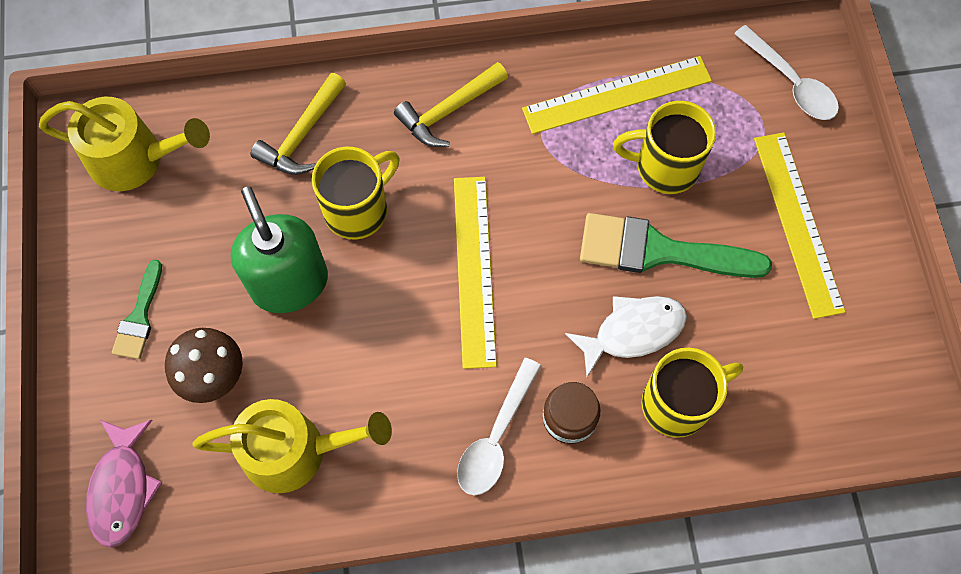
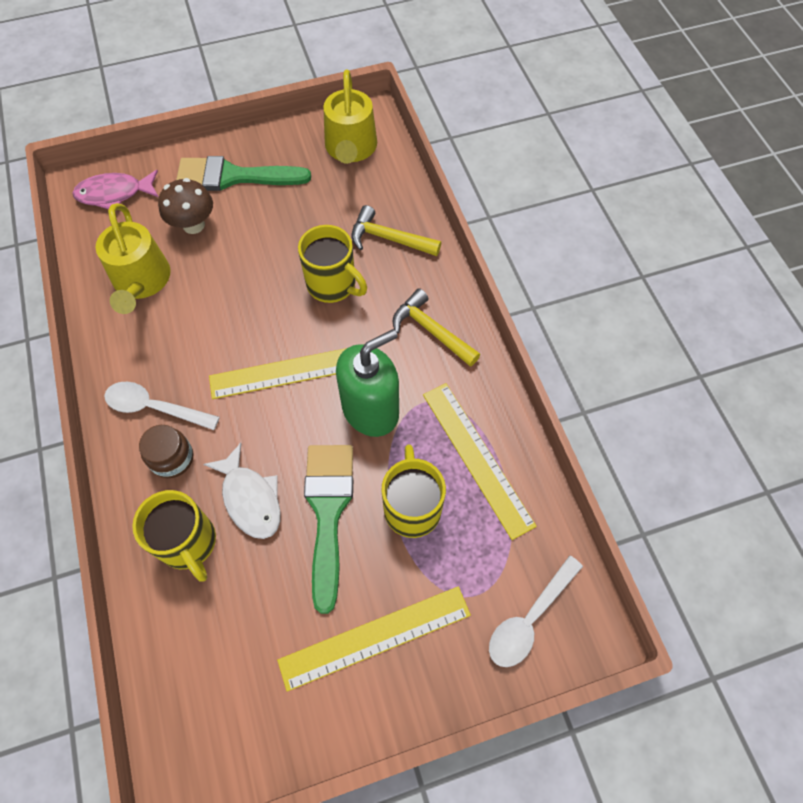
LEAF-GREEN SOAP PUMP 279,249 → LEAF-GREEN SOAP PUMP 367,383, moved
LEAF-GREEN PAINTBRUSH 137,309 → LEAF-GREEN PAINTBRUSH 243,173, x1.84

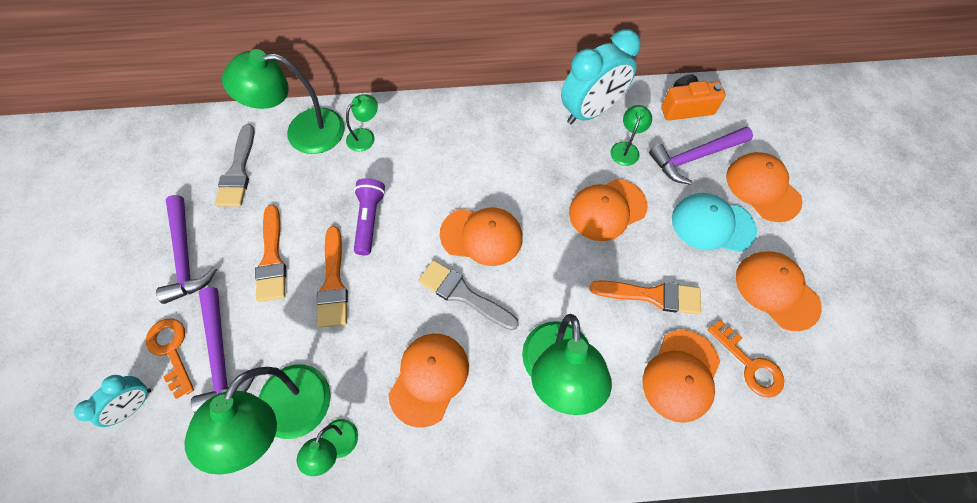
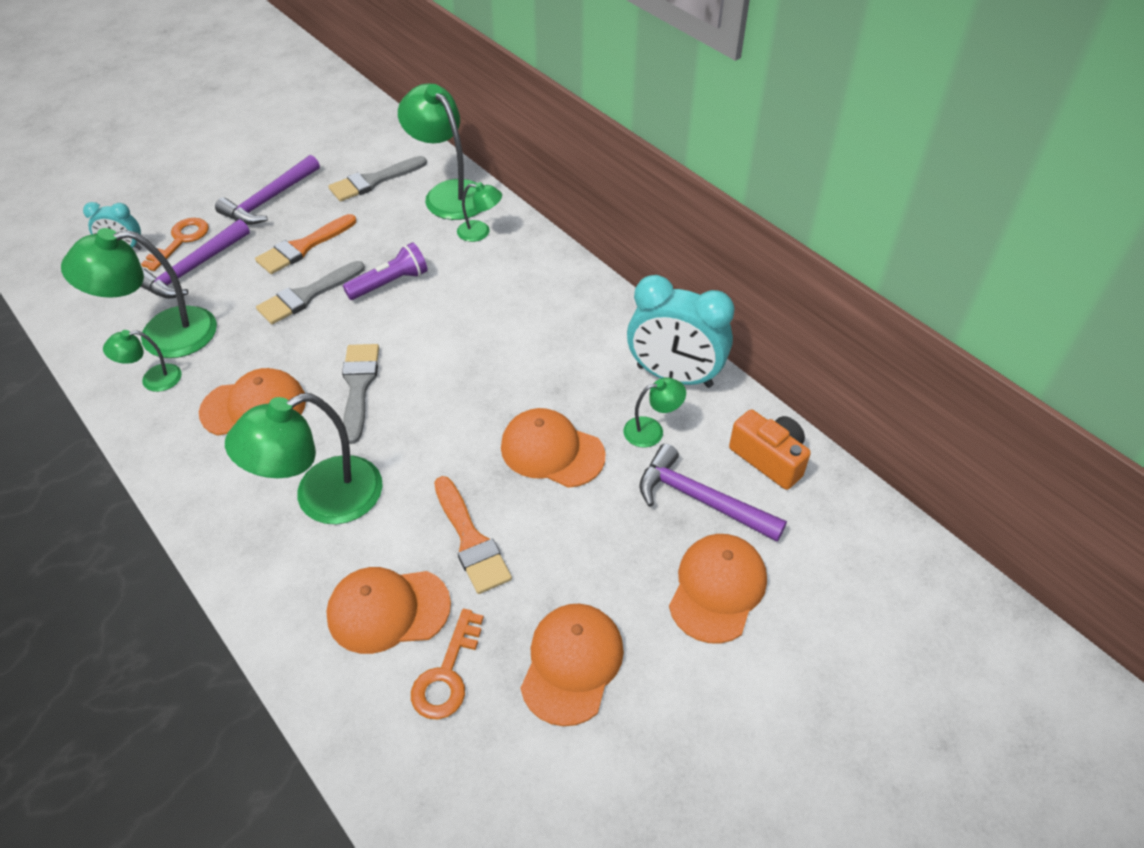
BRIGHT ORANGE CAP 481,236 → -
TURQUOISE CAP 714,222 → -
BRIGHT ORANGE PAINTBRUSH 332,277 → GREY PAINTBRUSH 310,292

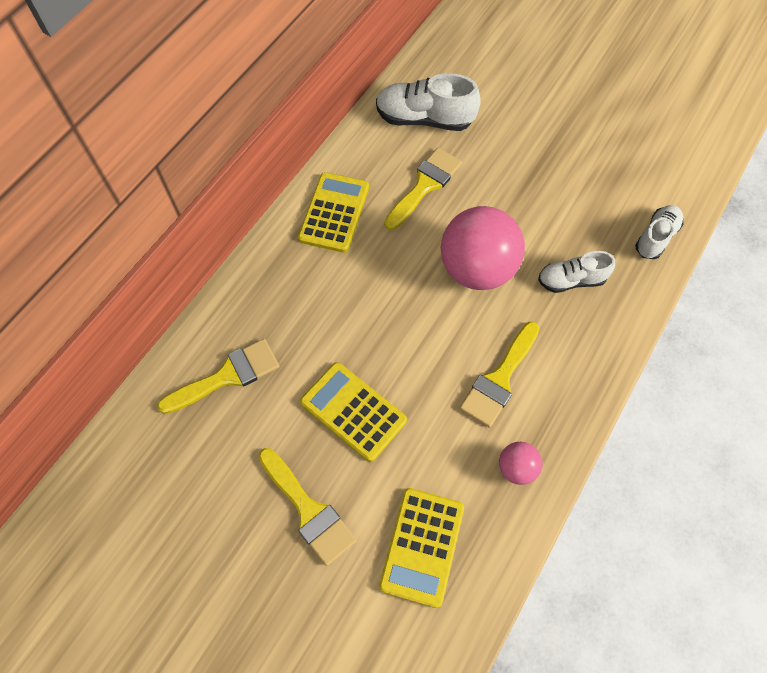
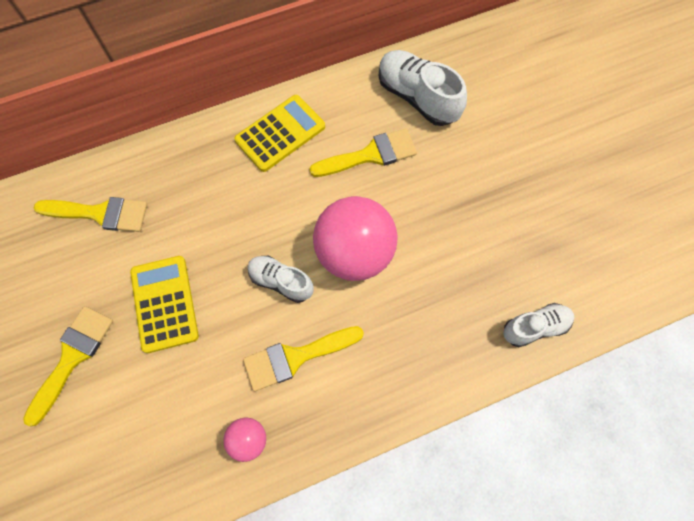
GOLDEN POCKET CALCULATOR 421,548 → -
SNOW-WHITE LACE-UP SHOE 576,272 → SNOW-WHITE LACE-UP SHOE 281,279, moved
GOLDEN PAINTBRUSH 308,507 → GOLDEN PAINTBRUSH 68,366, 150 degrees counterclockwise

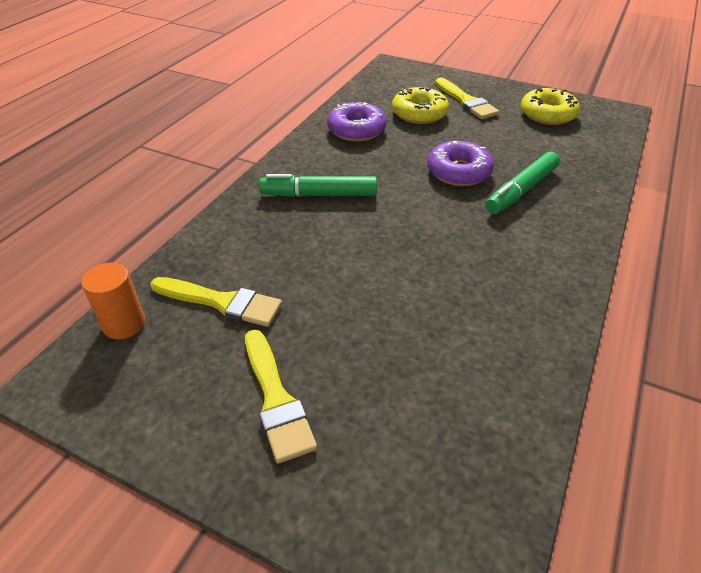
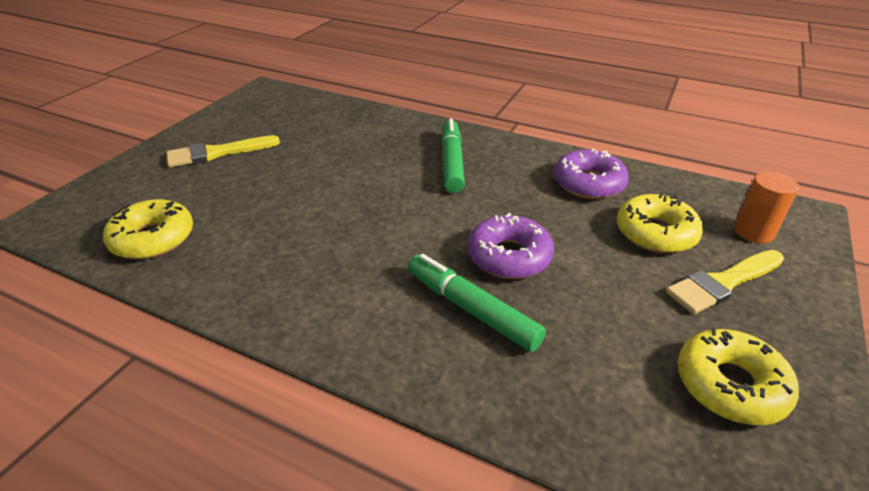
GOLDEN PAINTBRUSH 216,302 → -
- → GOLDEN GLAZED DONUT 148,229
BRIGHT ORANGE SOLID CYLINDER 113,301 → BRIGHT ORANGE SOLID CYLINDER 766,207, moved

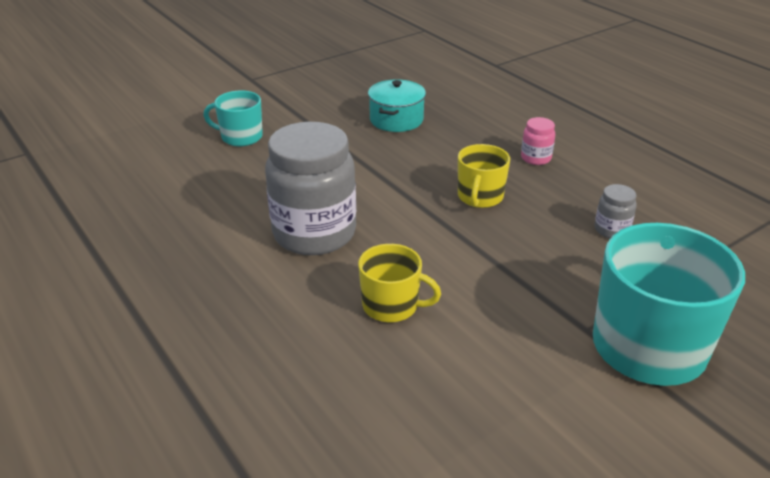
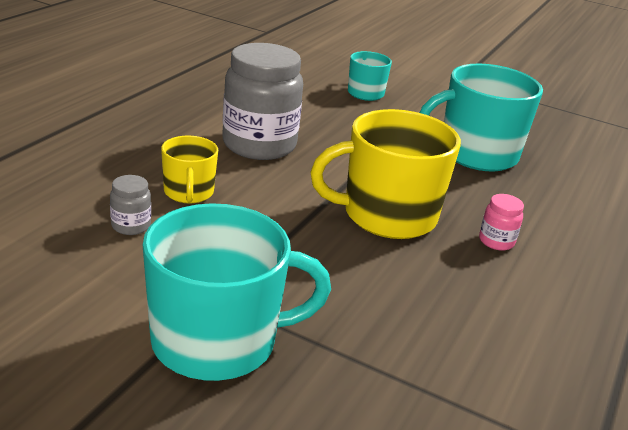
GREY JAR 615,211 → GREY JAR 130,205, moved
TURQUOISE COOKING POT 397,106 → TURQUOISE TEA MUG 481,117
GOLDEN TEA MUG 484,176 → GOLDEN TEA MUG 385,174, x1.89

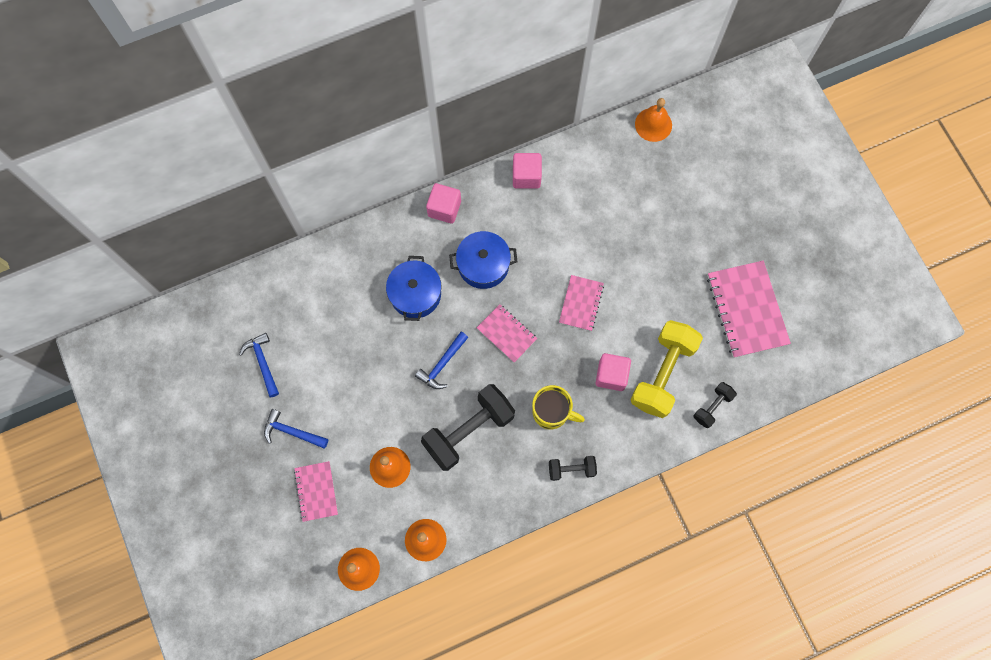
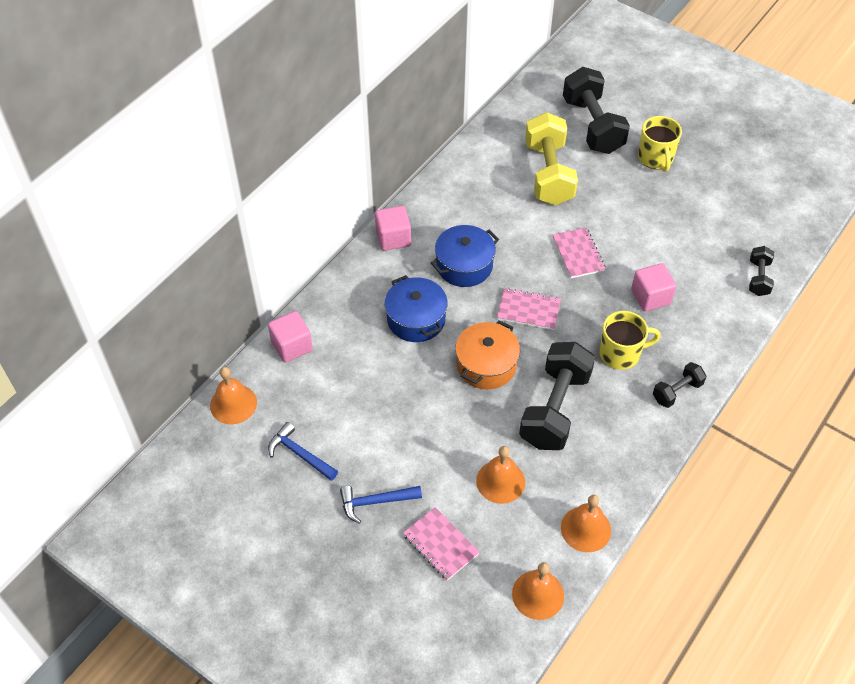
ROSY EXERCISE BOOK 749,309 → -
- → BLACK FREE WEIGHT 596,110
- → GOLDEN TEA MUG 660,144
ROSY BLOCK 527,171 → ROSY BLOCK 290,336, moved
GOLDEN FREE WEIGHT 666,369 → GOLDEN FREE WEIGHT 551,158, moved
BRIGHT ORANGE SCHOOL BELL 653,120 → BRIGHT ORANGE SCHOOL BELL 233,395, moved
COBALT HAMMER 442,360 → BRIGHT ORANGE COOKING POT 487,354

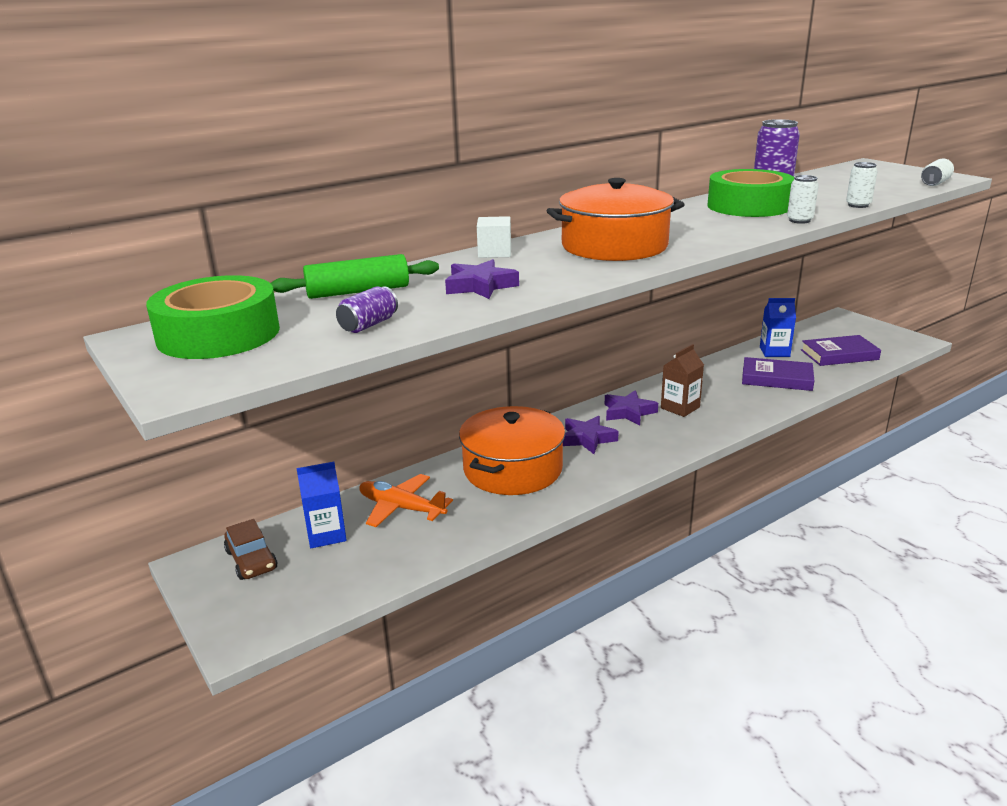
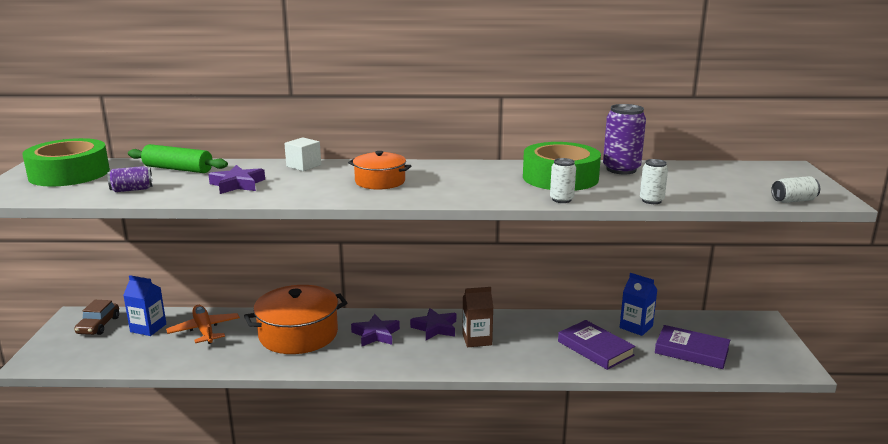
BRIGHT ORANGE COOKING POT 616,219 → BRIGHT ORANGE COOKING POT 380,170, x0.58

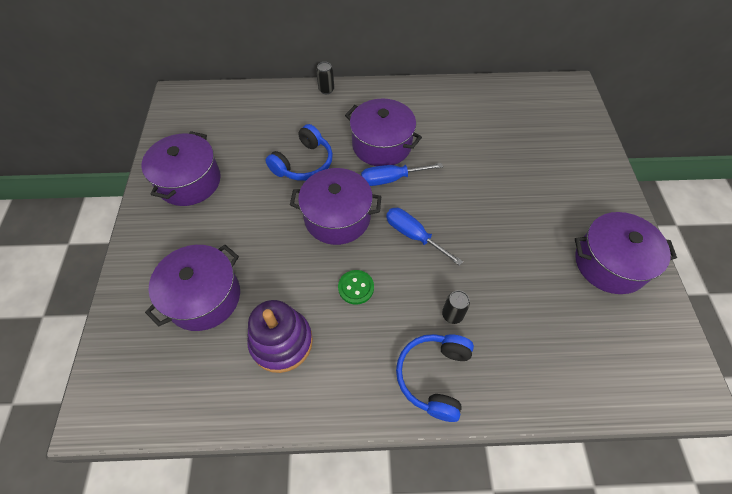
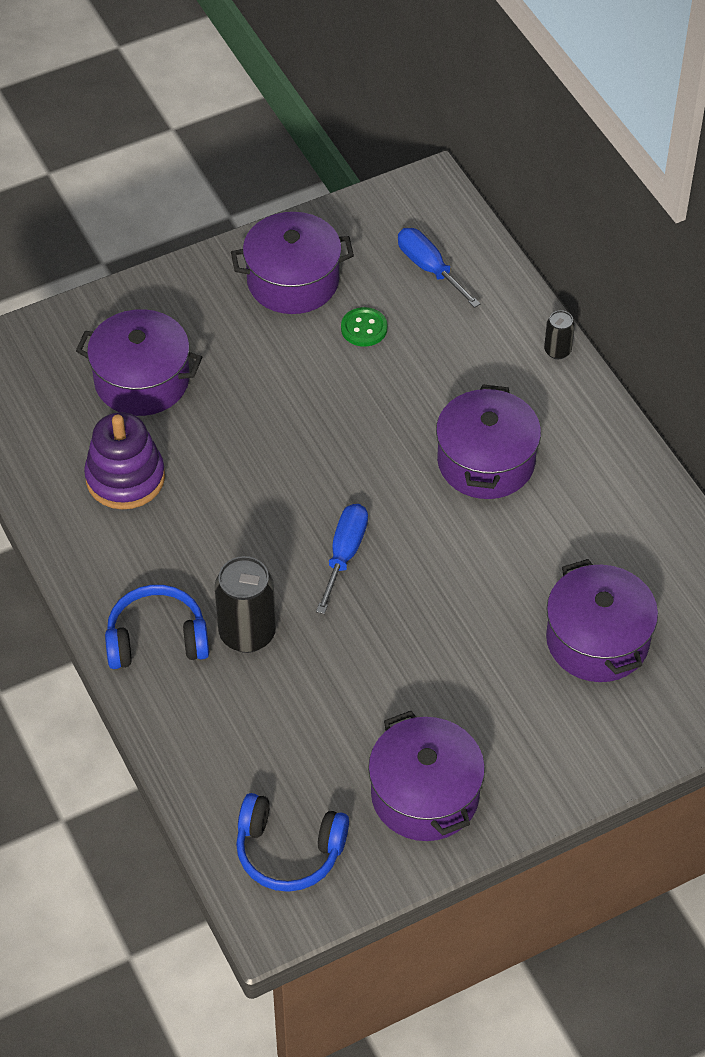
COBALT OVER-EAR HEADPHONES 299,152 → COBALT OVER-EAR HEADPHONES 292,842, moved
VIOLET COOKING POT 335,206 → VIOLET COOKING POT 602,620, moved
LEAF-GREEN SHIRT BUTTON 356,287 → LEAF-GREEN SHIRT BUTTON 364,327, moved
COBALT SCREWDRIVER 402,174 → COBALT SCREWDRIVER 439,268, moved
BLACK TIN 456,307 → BLACK TIN 245,604, x1.90

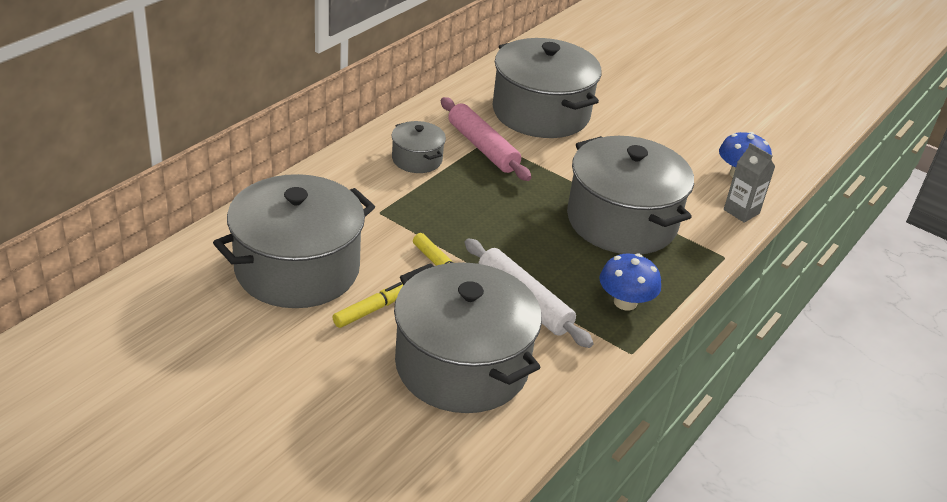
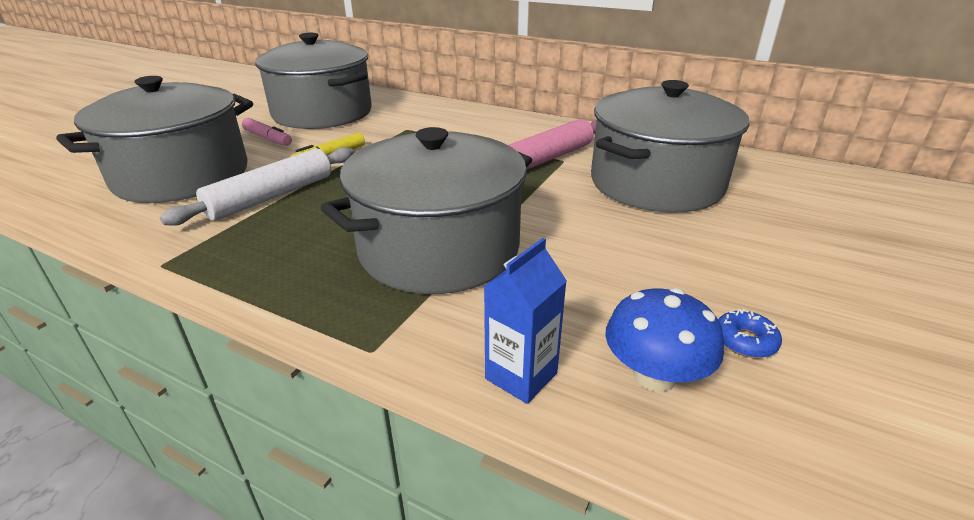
GREY COOKING POT 419,147 → -
COBALT TOADSTOOL 630,282 → -
- → COBALT GLAZED DONUT 750,333
GOLDEN FELT PEN 368,305 → ROSY FELT PEN 267,132
GREY CARTON 749,183 → COBALT CARTON 525,321

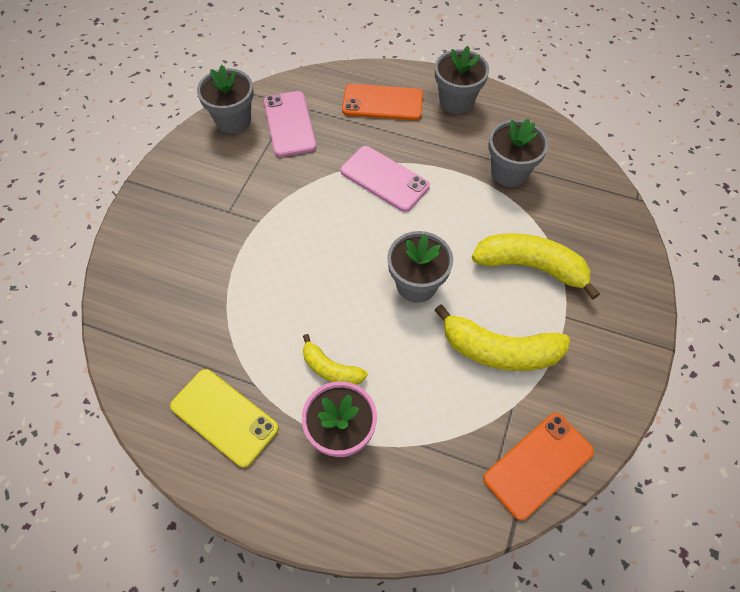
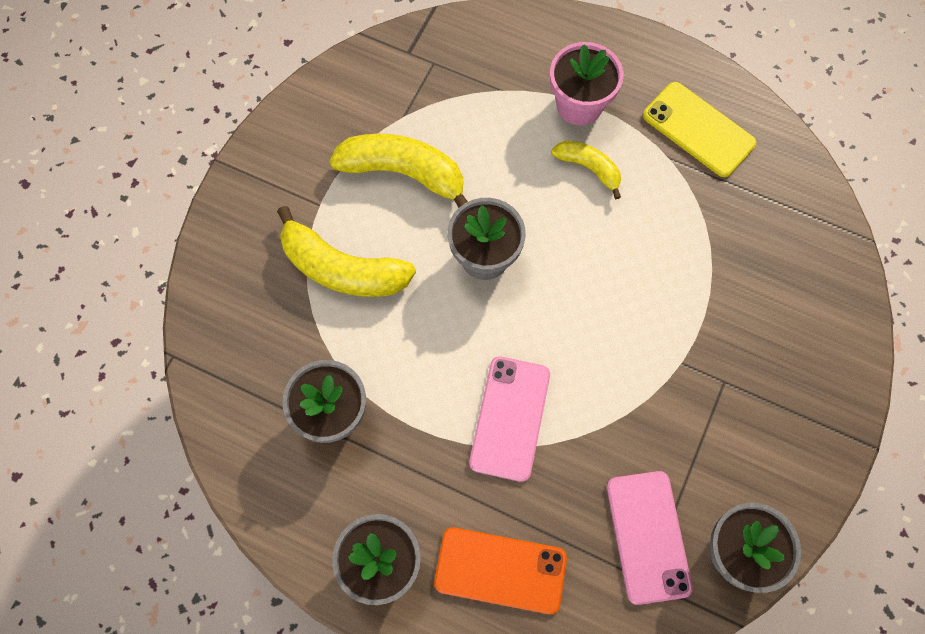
BRIGHT ORANGE SMARTPHONE 538,466 → -
ROSY SMARTPHONE 385,179 → ROSY SMARTPHONE 509,419, 60 degrees clockwise

